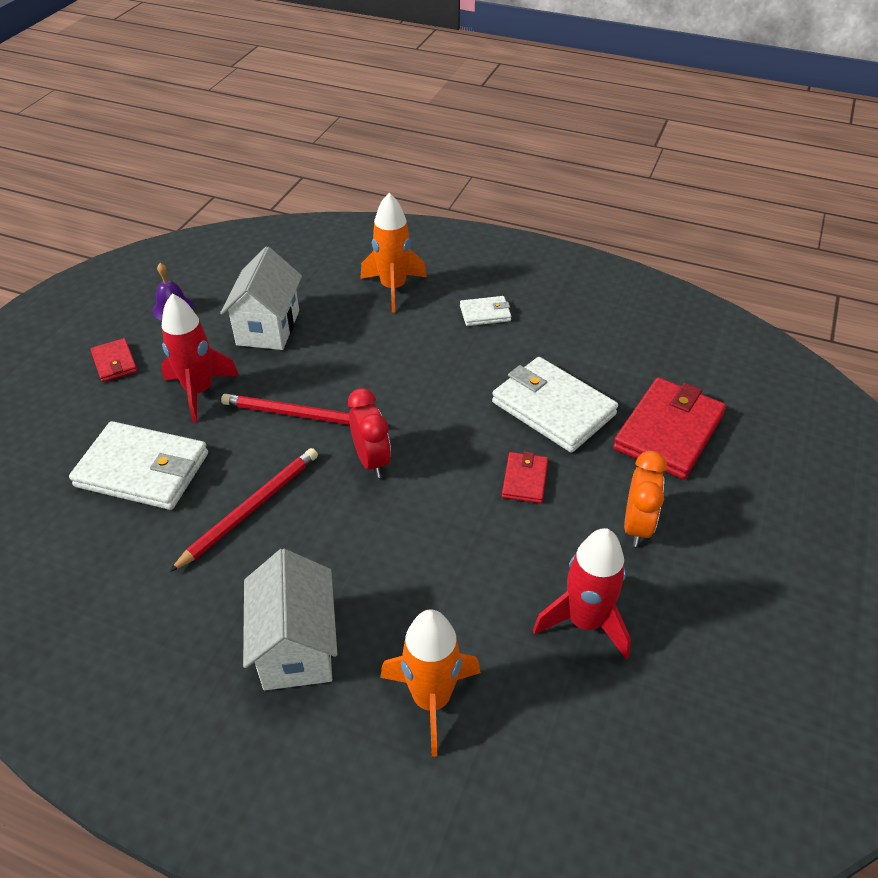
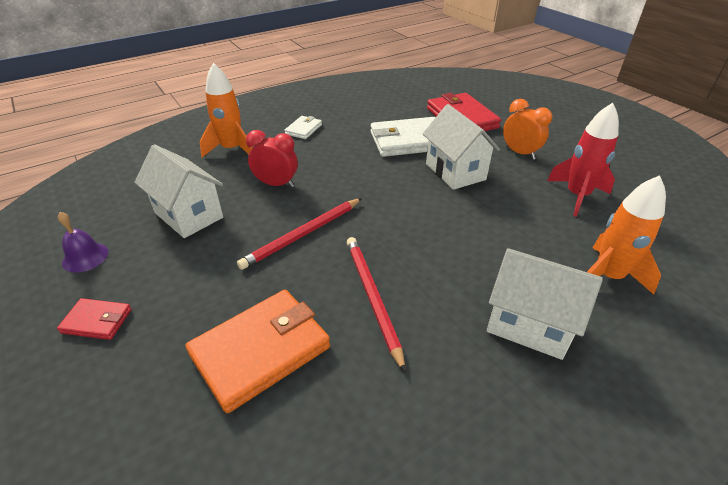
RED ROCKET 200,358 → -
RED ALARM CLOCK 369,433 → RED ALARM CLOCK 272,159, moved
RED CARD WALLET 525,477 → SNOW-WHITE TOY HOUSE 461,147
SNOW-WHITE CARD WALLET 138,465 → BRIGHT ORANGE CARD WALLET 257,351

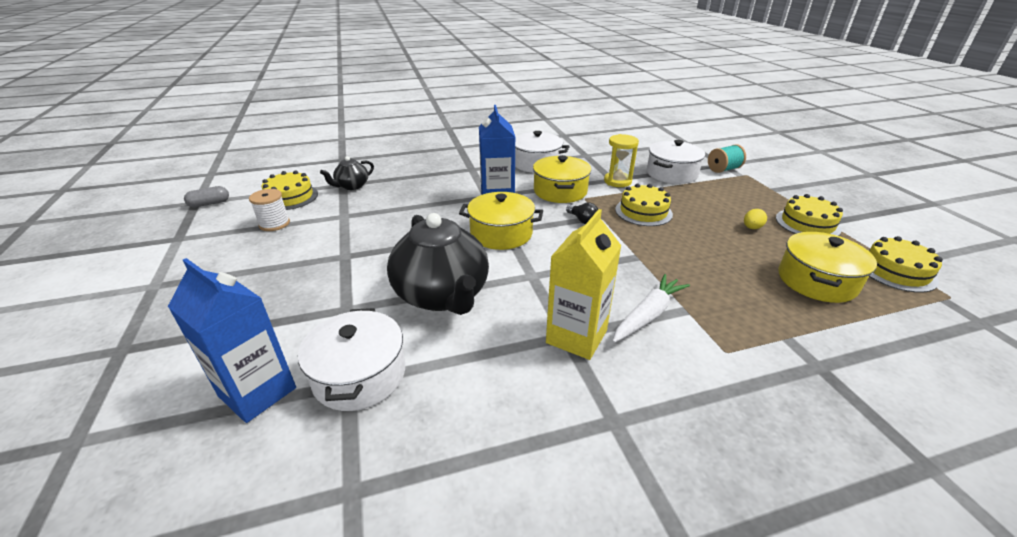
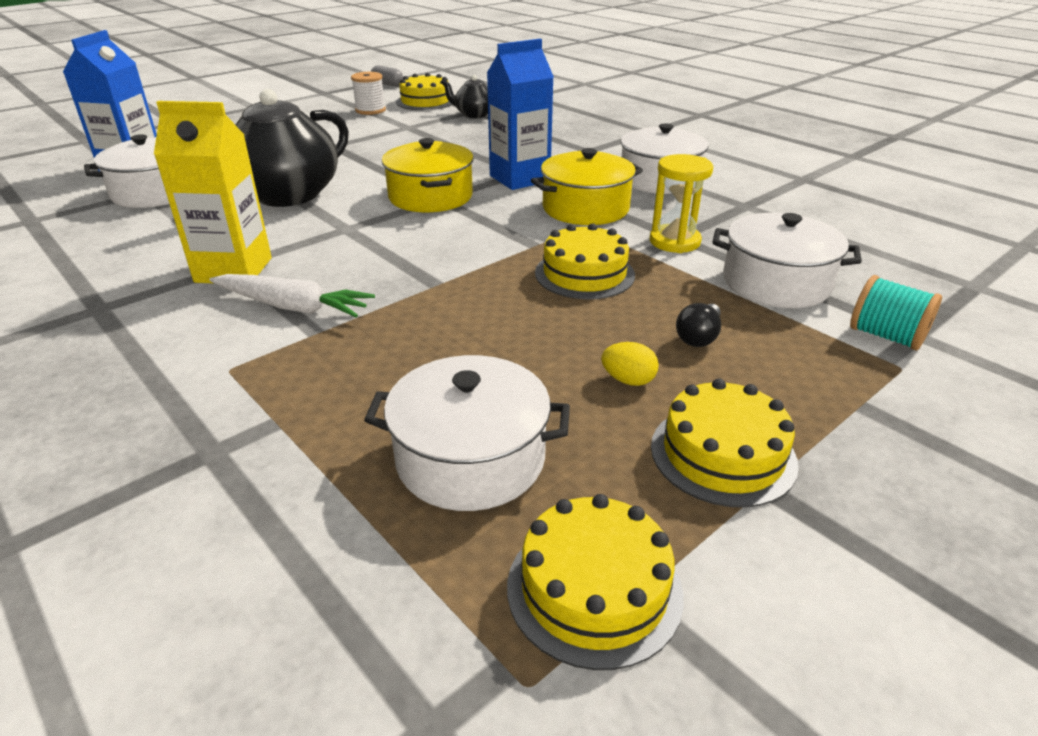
BLACK BULB 582,213 → BLACK BULB 698,325, moved
GOLDEN COOKING POT 828,267 → SNOW-WHITE COOKING POT 467,433

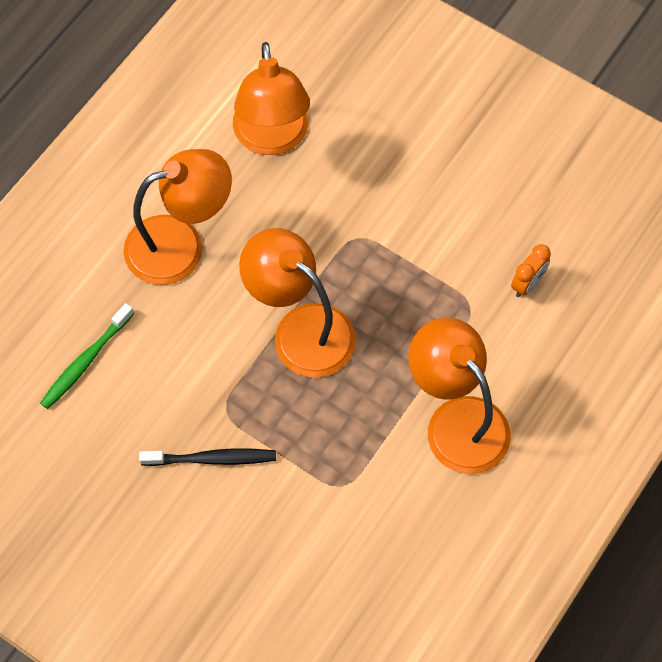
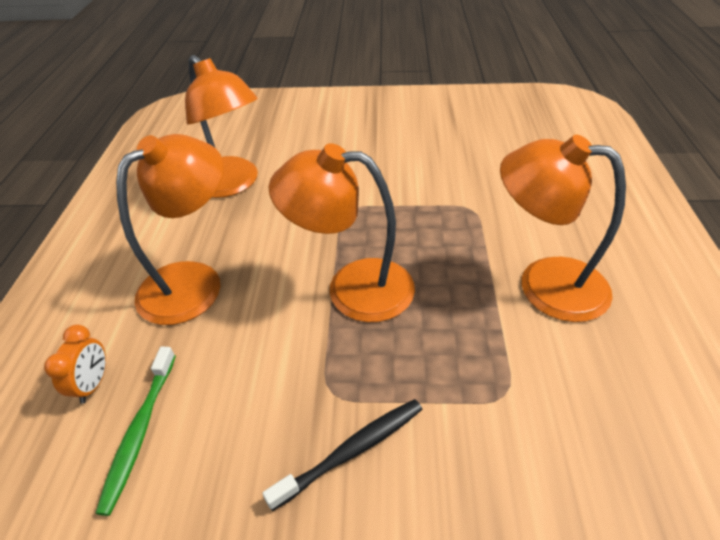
BRIGHT ORANGE ALARM CLOCK 531,270 → BRIGHT ORANGE ALARM CLOCK 75,364, moved

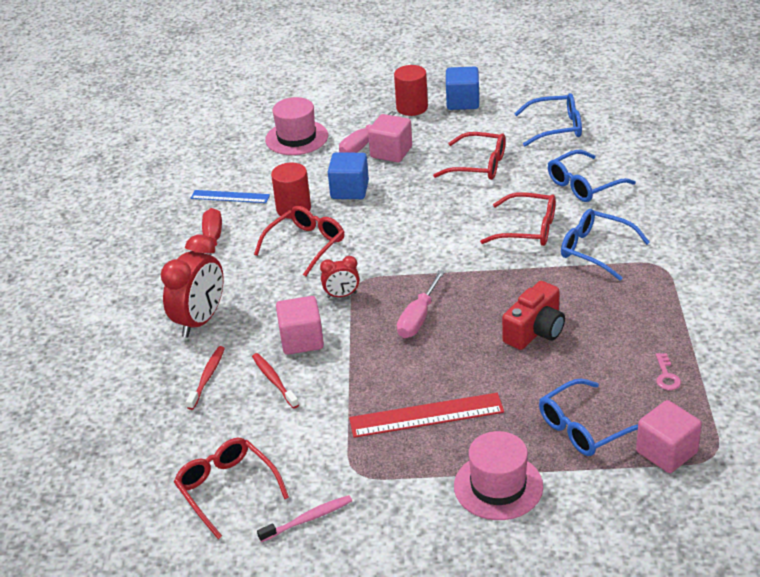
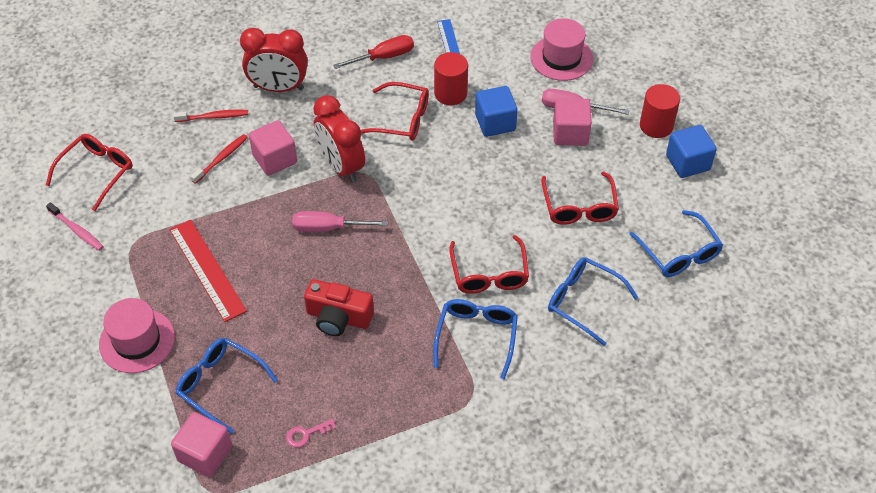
RED ALARM CLOCK 340,277 → RED ALARM CLOCK 339,139, x1.93

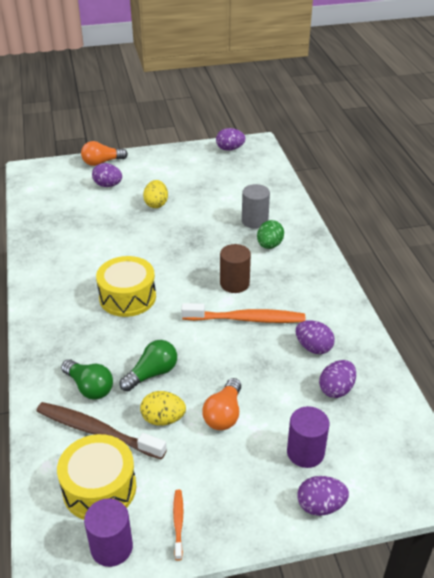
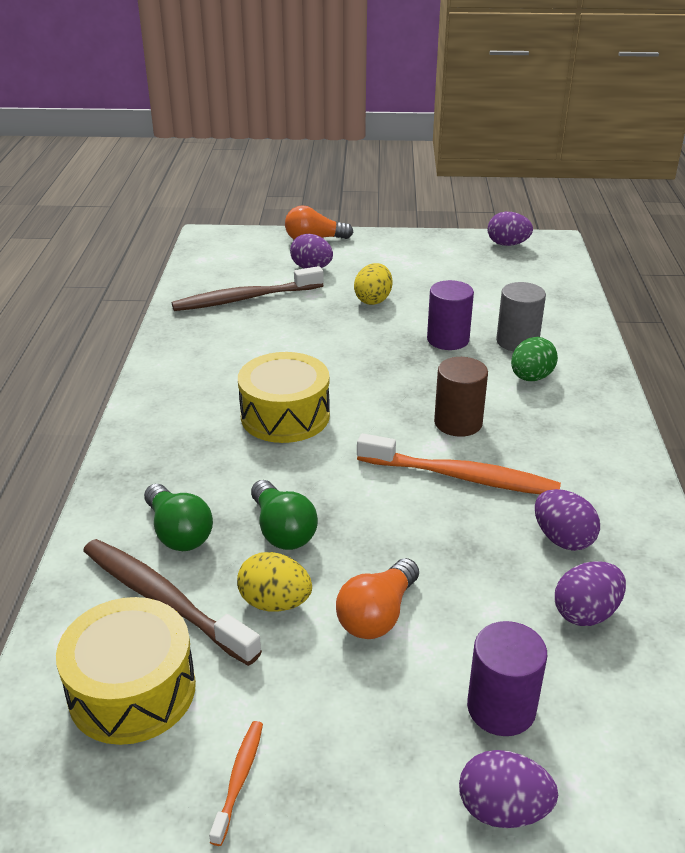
- → DARK BROWN DENTAL BRUSH 248,288
VIOLET SOLID CYLINDER 108,532 → VIOLET SOLID CYLINDER 450,315, moved
LEAF-GREEN BULB 148,365 → LEAF-GREEN BULB 284,515, 90 degrees clockwise

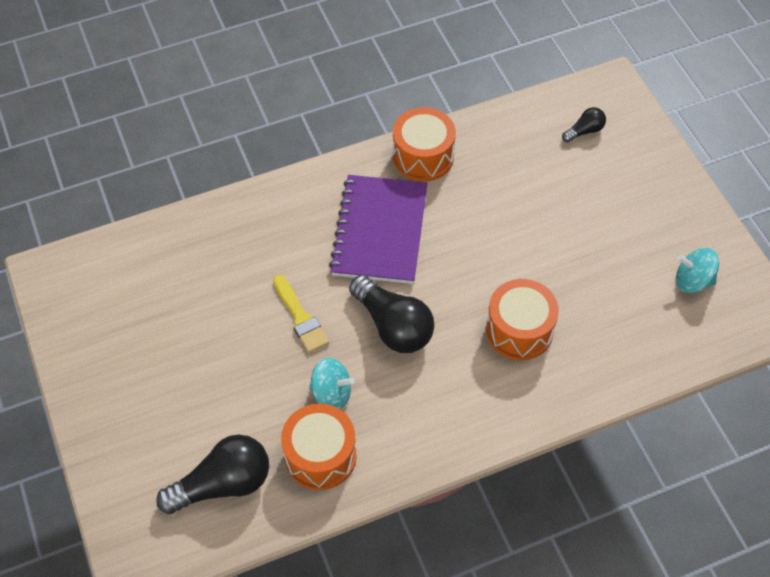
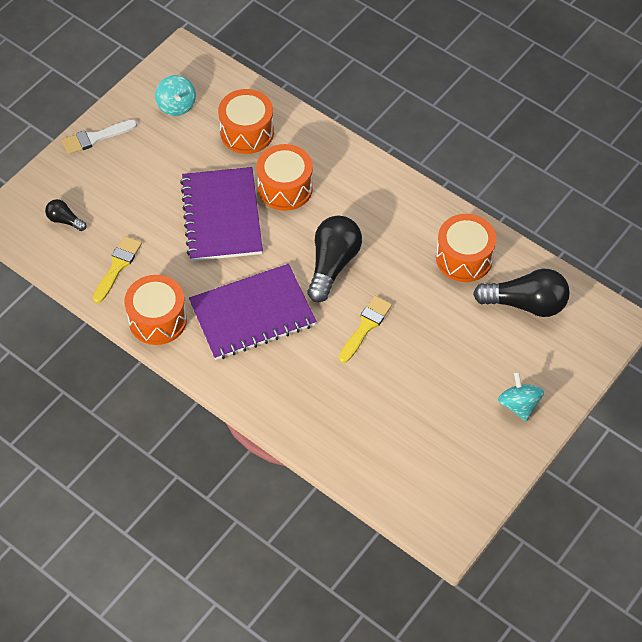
- → SNOW-WHITE PAINTBRUSH 99,137
- → GOLDEN PAINTBRUSH 117,269
- → VIOLET EXERCISE BOOK 221,214
- → BRIGHT ORANGE DRUM 246,121
TURQUOISE TOY TOP 331,383 → TURQUOISE TOY TOP 521,396, moved
BLACK BULB 212,474 → BLACK BULB 521,293, 150 degrees clockwise

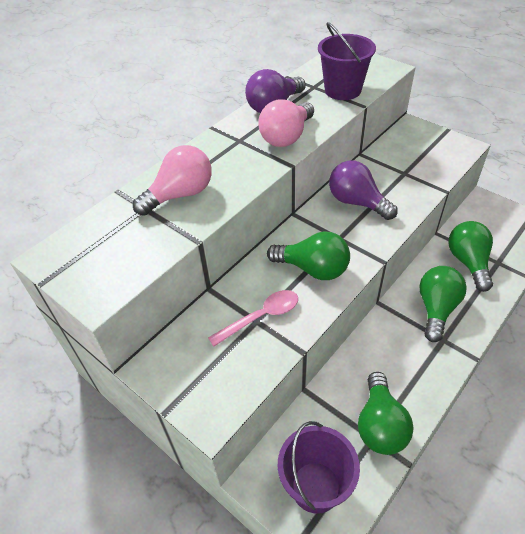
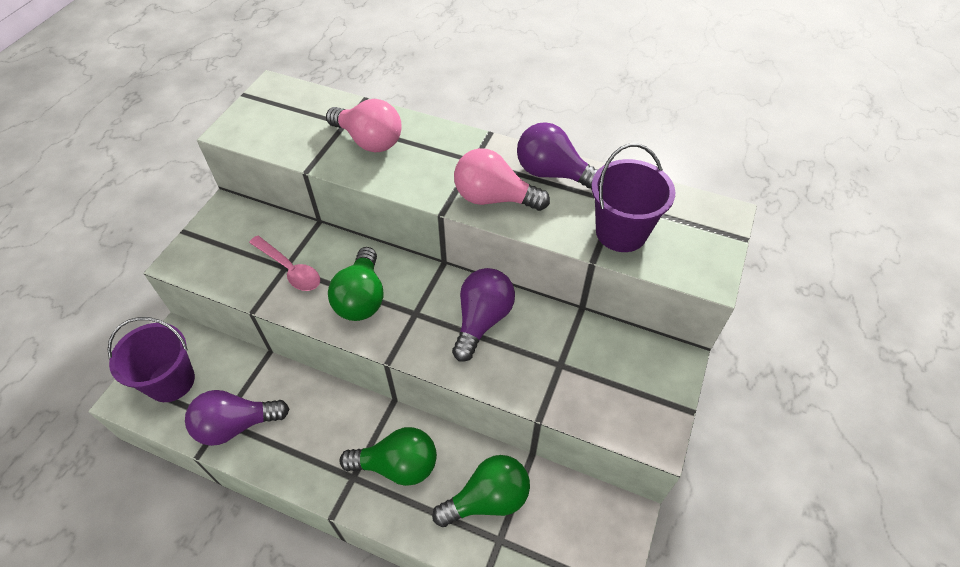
LEAF-GREEN BULB 385,413 → VIOLET BULB 237,418

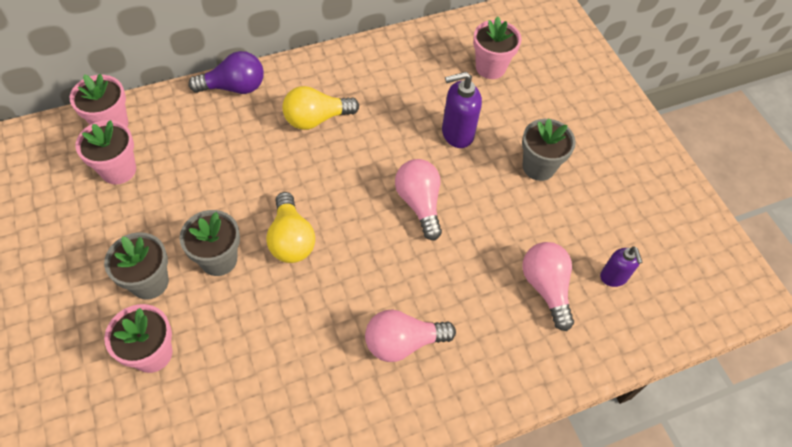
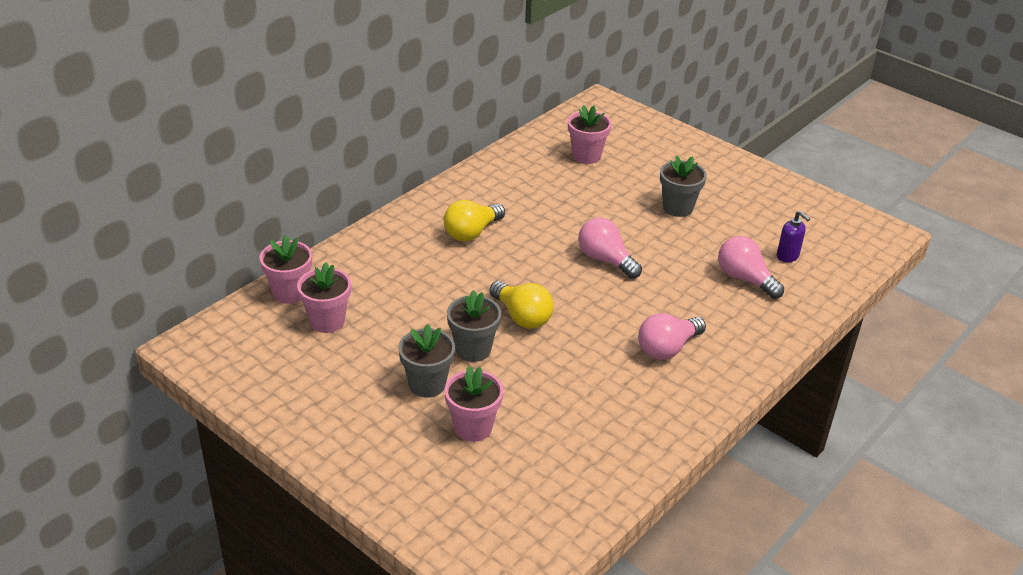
VIOLET BULB 226,72 → -
VIOLET SOAP PUMP 462,110 → -

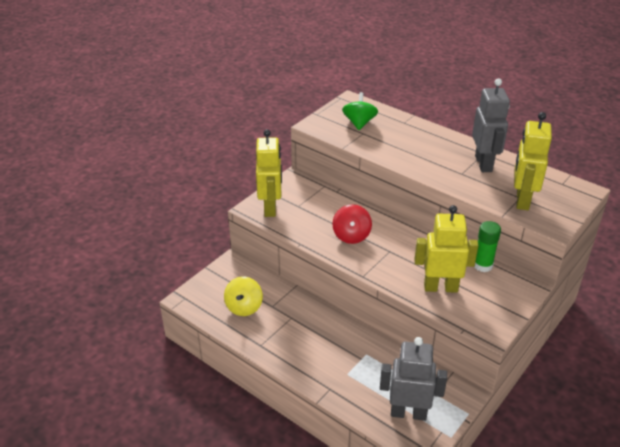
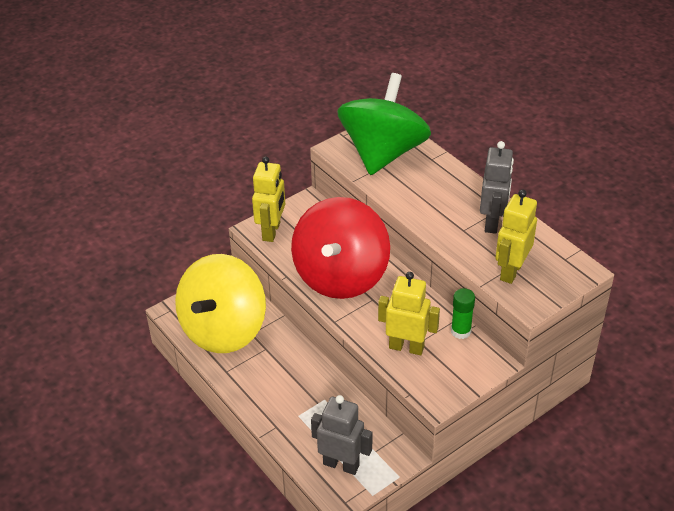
GOLDEN TOY TOP 243,296 → GOLDEN TOY TOP 220,303, x2.45
RED TOY TOP 352,224 → RED TOY TOP 340,248, x2.45
LEAF-GREEN TOY TOP 360,111 → LEAF-GREEN TOY TOP 384,124, x2.45

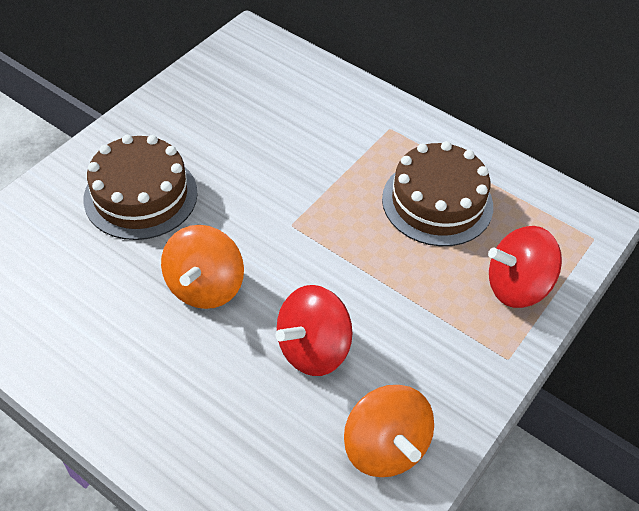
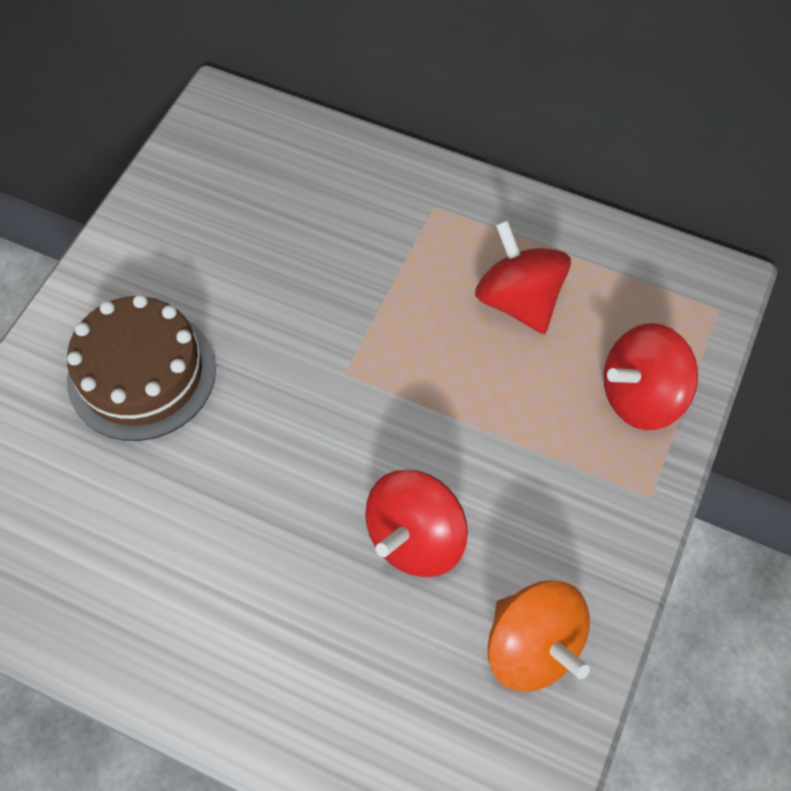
BRIGHT ORANGE TOY TOP 202,267 → -
DARK BROWN LAYER CAKE 437,193 → RED TOY TOP 523,277

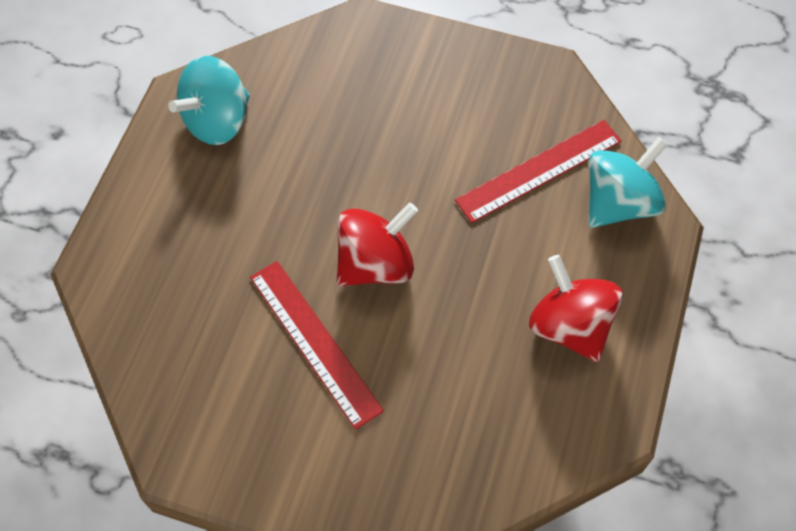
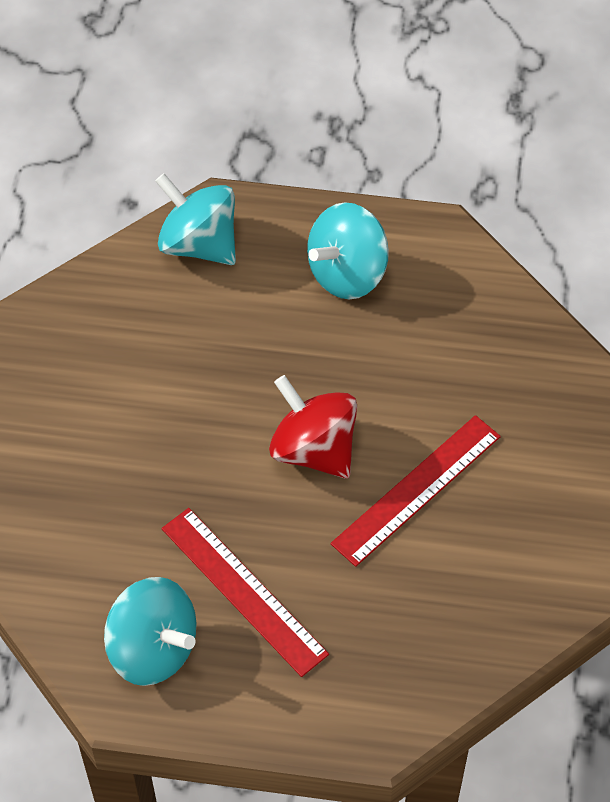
RED RULER 538,171 → RED RULER 245,592, moved
RED TOY TOP 575,308 → TURQUOISE TOY TOP 348,250

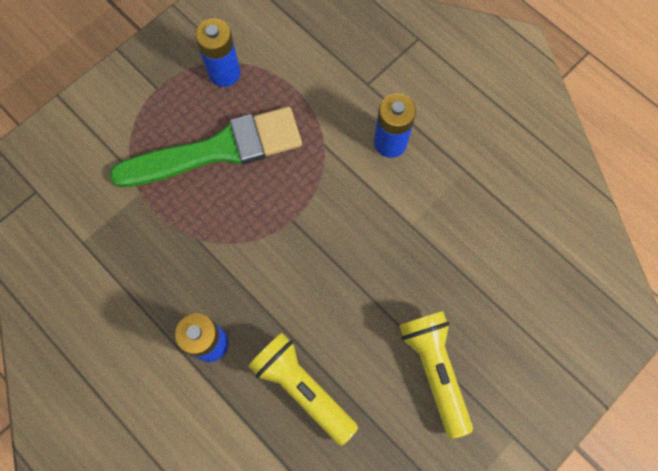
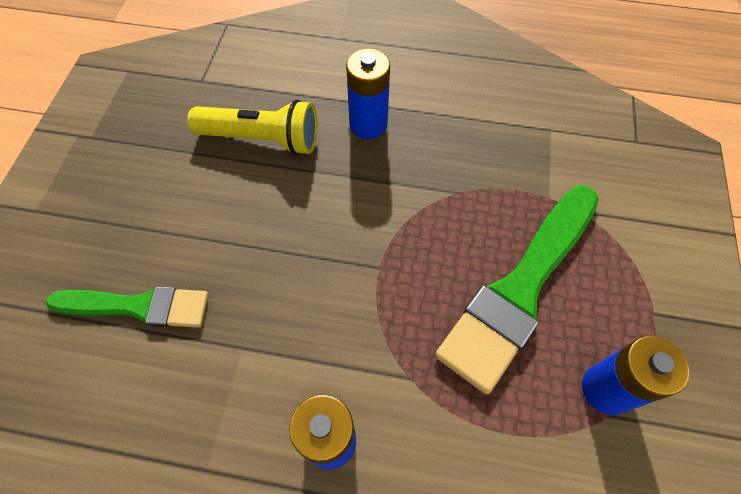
GOLDEN TORCH 436,375 → -
- → LEAF-GREEN PAINTBRUSH 127,307

